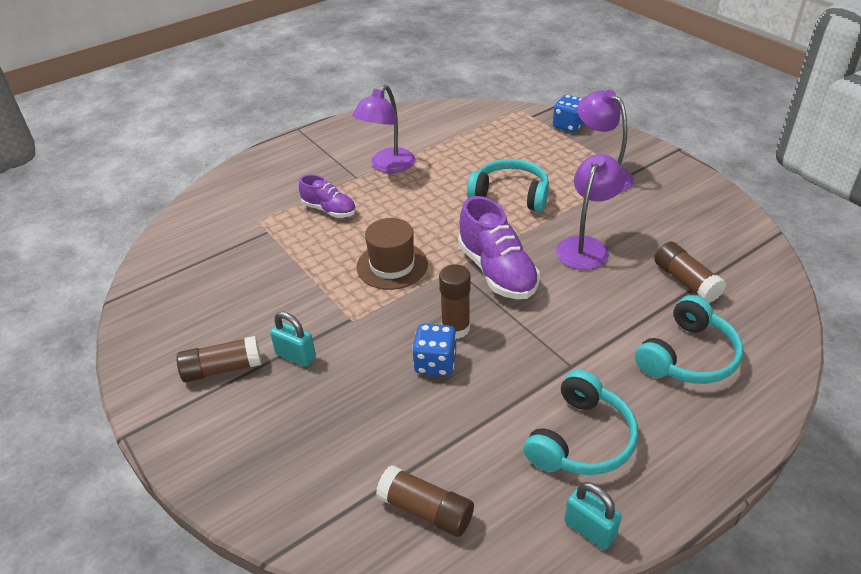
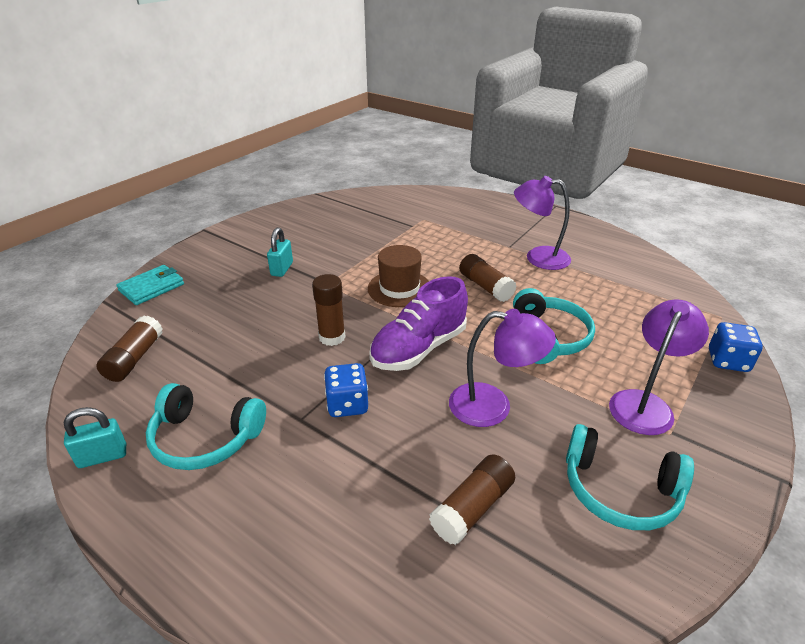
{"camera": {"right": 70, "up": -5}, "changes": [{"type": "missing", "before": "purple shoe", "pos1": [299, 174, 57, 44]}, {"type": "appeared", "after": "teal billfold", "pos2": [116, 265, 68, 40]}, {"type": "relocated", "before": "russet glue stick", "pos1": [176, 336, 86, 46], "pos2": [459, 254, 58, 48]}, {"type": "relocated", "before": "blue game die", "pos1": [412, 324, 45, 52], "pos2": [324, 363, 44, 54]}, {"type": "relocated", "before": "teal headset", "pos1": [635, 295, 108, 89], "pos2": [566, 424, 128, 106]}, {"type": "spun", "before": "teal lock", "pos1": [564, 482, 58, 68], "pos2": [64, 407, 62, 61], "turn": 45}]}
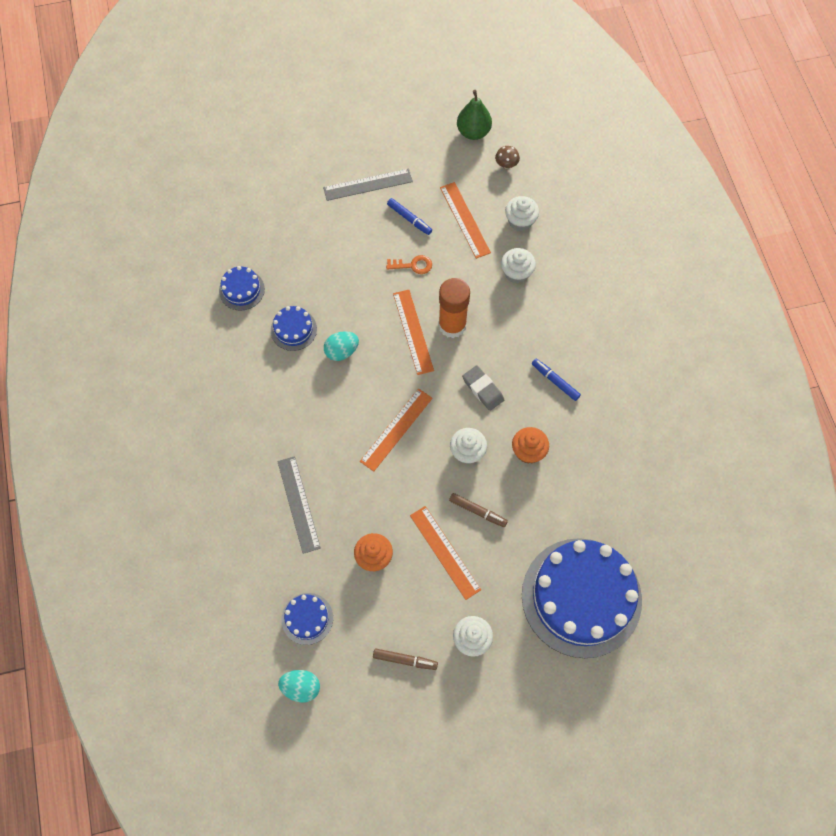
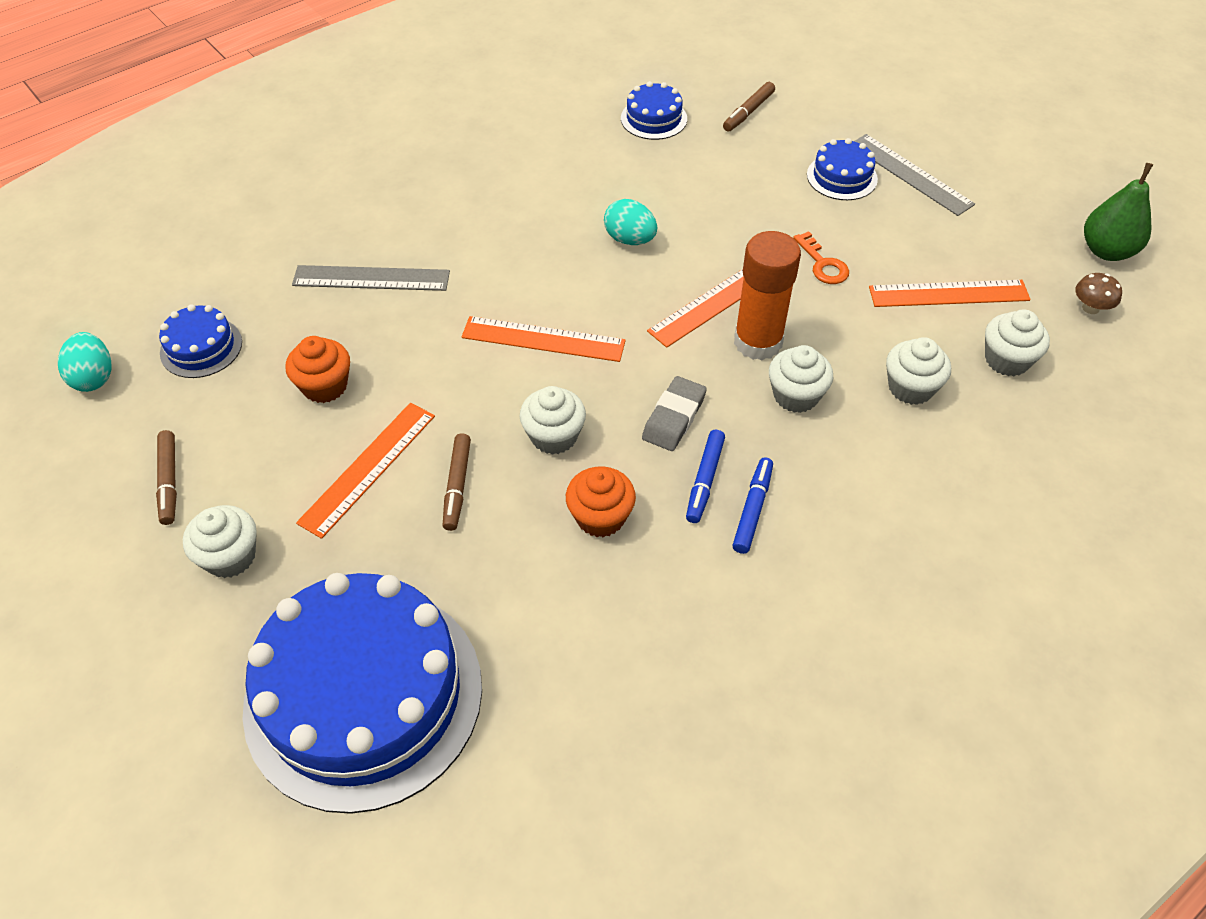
{"camera": {"right": 65, "up": -15}, "changes": [{"type": "appeared", "after": "russet marker", "pos2": [723, 82, 52, 50]}, {"type": "appeared", "after": "white muffin", "pos2": [769, 345, 64, 68]}, {"type": "relocated", "before": "blue cake", "pos1": [271, 306, 46, 45], "pos2": [807, 138, 71, 62]}, {"type": "relocated", "before": "blue marker", "pos1": [387, 198, 45, 37], "pos2": [686, 430, 39, 93]}, {"type": "spun", "before": "gray straightedge", "pos1": [277, 456, 44, 98], "pos2": [292, 265, 158, 26], "turn": 45}, {"type": "spun", "before": "bright orange straightedge", "pos1": [440, 182, 51, 77], "pos2": [869, 280, 161, 27], "turn": 45}]}
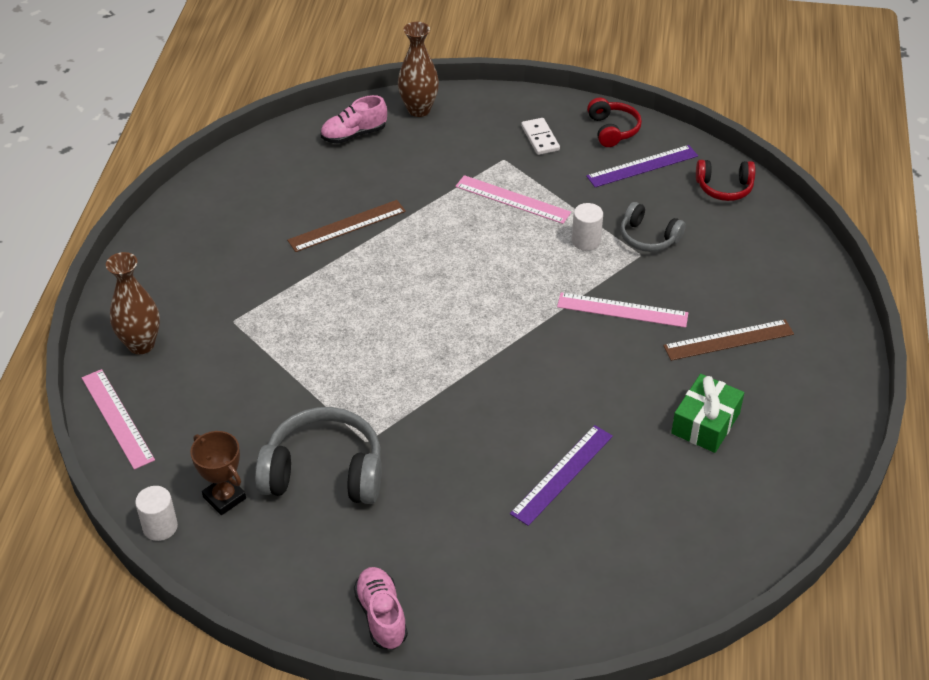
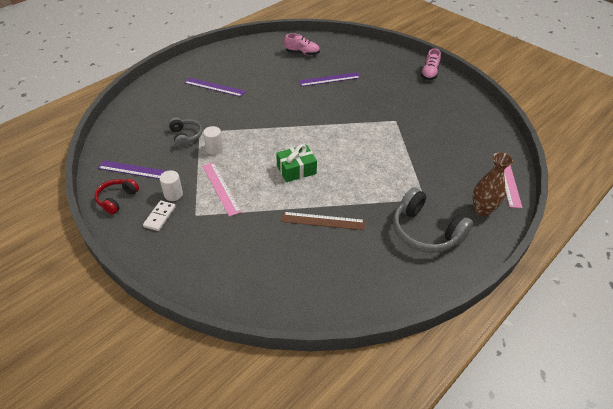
{"camera": {"right": -145, "up": 0}, "changes": [{"type": "missing", "before": "russet prize cup", "pos1": [190, 431, 56, 84]}, {"type": "missing", "before": "russet tall vase", "pos1": [398, 22, 41, 95]}, {"type": "missing", "before": "rose-pink straightedge", "pos1": [557, 292, 132, 36]}, {"type": "missing", "before": "red headset", "pos1": [696, 160, 59, 41]}, {"type": "relocated", "before": "white cylinder shape", "pos1": [135, 486, 43, 55], "pos2": [159, 170, 24, 31]}, {"type": "relocated", "before": "gray headset", "pos1": [255, 407, 127, 97], "pos2": [393, 187, 80, 66]}, {"type": "relocated", "before": "rose-pink shoe", "pos1": [321, 95, 66, 49], "pos2": [284, 33, 36, 22]}, {"type": "relocated", "before": "emerald present", "pos1": [671, 374, 73, 79], "pos2": [276, 144, 41, 38]}, {"type": "colour", "before": "russet straightedge", "after": "purple straightedge", "pos1": [663, 319, 131, 42], "pos2": [184, 78, 62, 19]}]}
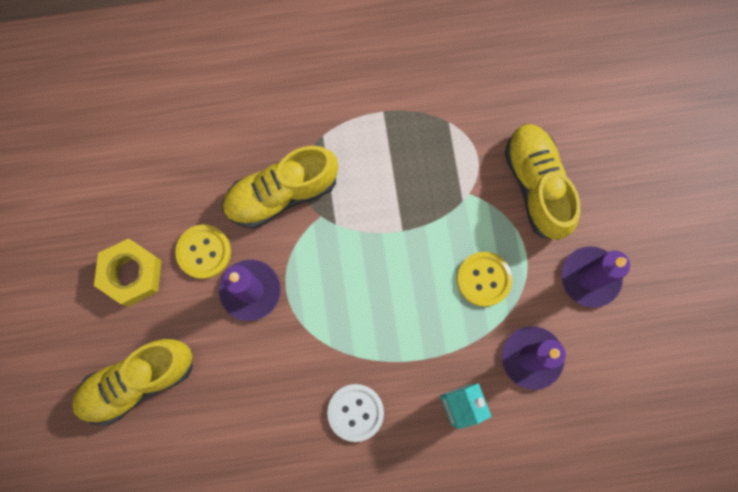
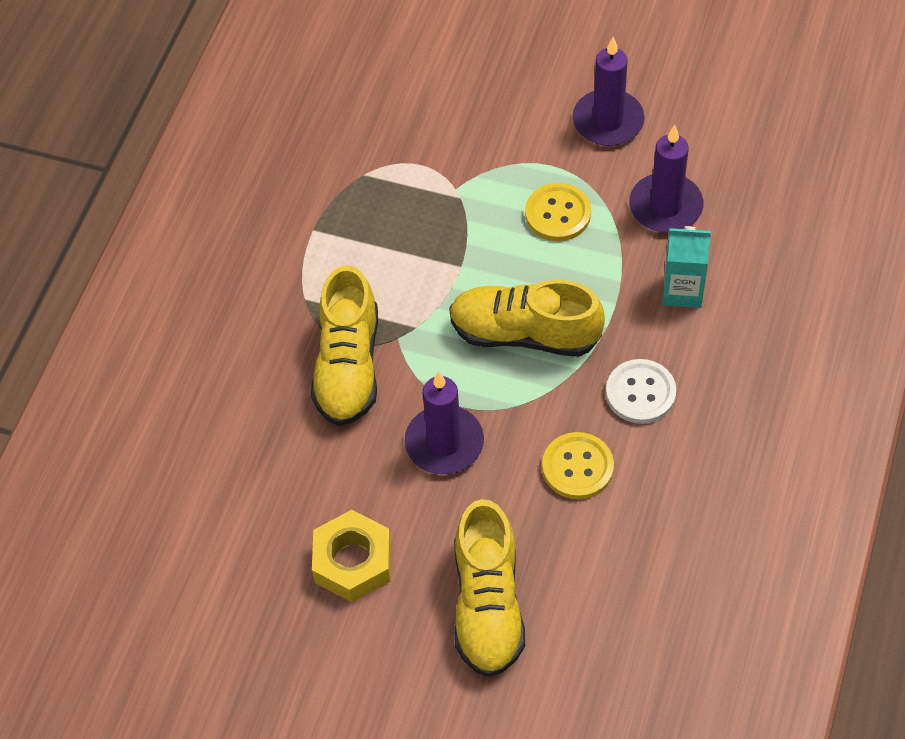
{"camera": {"right": -60, "up": -20}, "changes": [{"type": "relocated", "before": "yellow sewing button", "pos1": [175, 225, 56, 54], "pos2": [542, 432, 72, 67]}, {"type": "relocated", "before": "yellow shoe", "pos1": [505, 124, 75, 116], "pos2": [449, 280, 156, 77]}]}
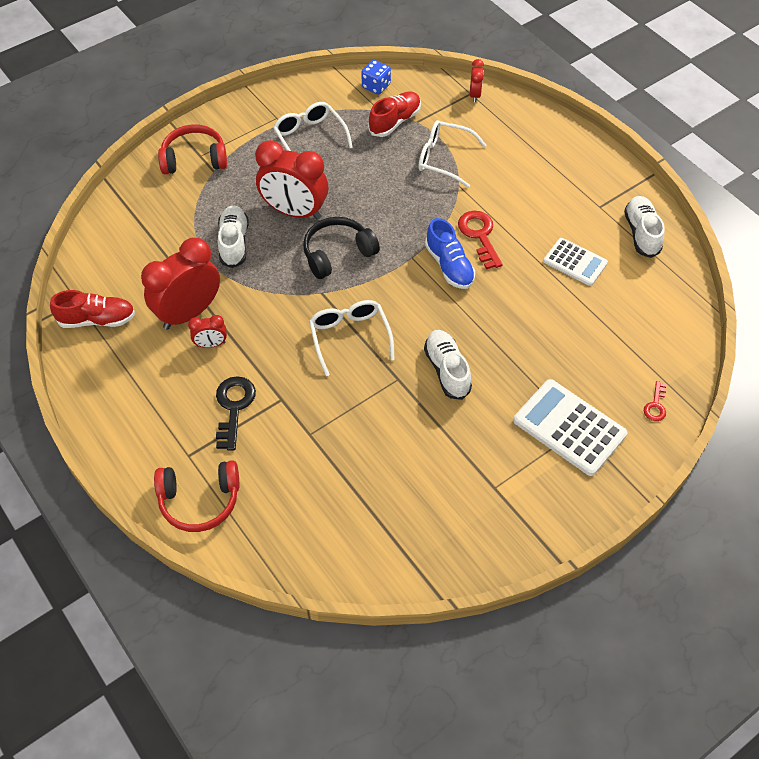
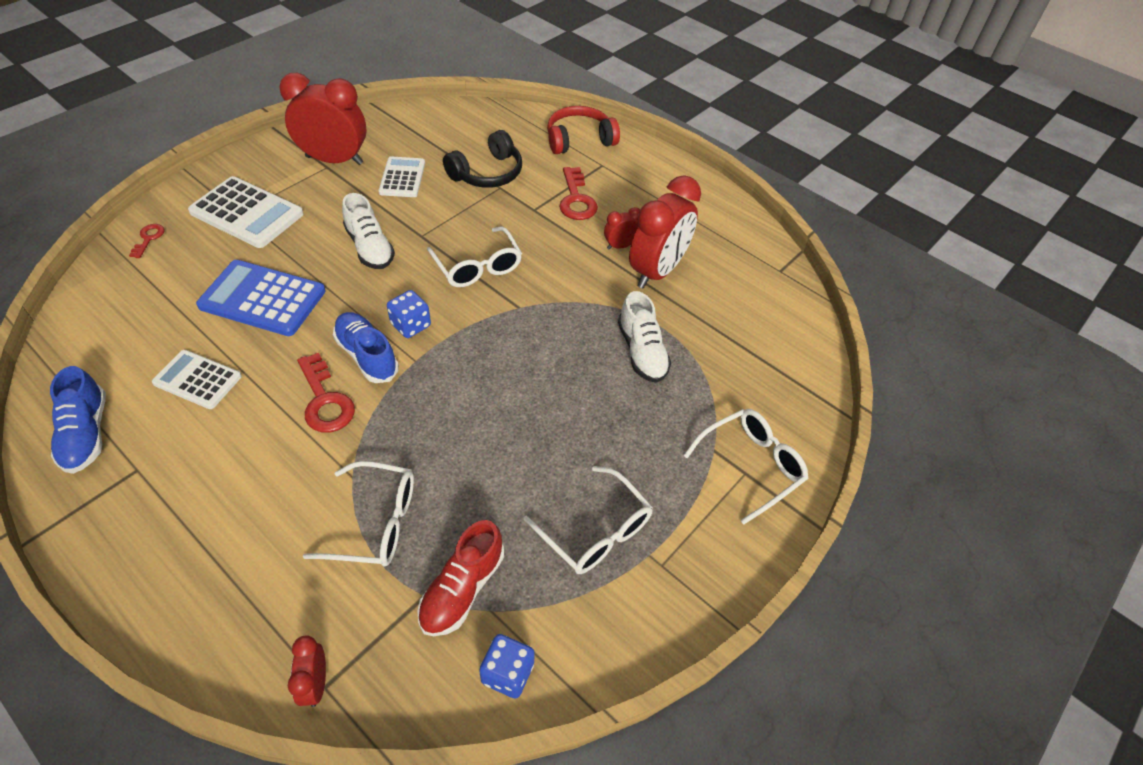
{"camera": {"right": 165, "up": -5}, "changes": [{"type": "missing", "before": "red shoe", "pos1": [50, 290, 85, 38]}, {"type": "appeared", "after": "blue pocket calculator", "pos2": [196, 260, 130, 76]}, {"type": "appeared", "after": "white pocket calculator", "pos2": [378, 156, 47, 41]}, {"type": "appeared", "after": "blue game die", "pos2": [387, 290, 44, 48]}, {"type": "relocated", "before": "red alarm clock", "pos1": [255, 140, 73, 80], "pos2": [279, 73, 88, 92]}, {"type": "relocated", "before": "jet-black headset", "pos1": [303, 217, 77, 62], "pos2": [443, 130, 79, 58]}, {"type": "exchanged", "before": "red headset", "after": "white glasses", "pos1": [158, 125, 69, 49], "pos2": [684, 409, 125, 116]}, {"type": "colour", "before": "jet-black latchkey", "after": "red latchkey", "pos1": [216, 376, 40, 75], "pos2": [559, 167, 39, 53]}, {"type": "colour", "before": "white shoe", "after": "blue shoe", "pos1": [624, 196, 41, 62], "pos2": [50, 366, 56, 108]}]}
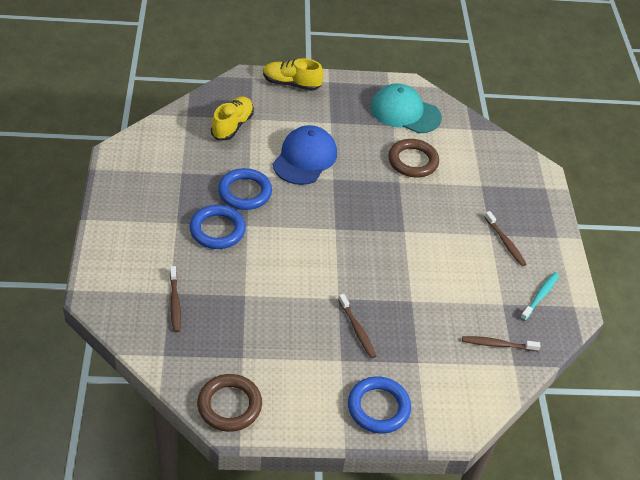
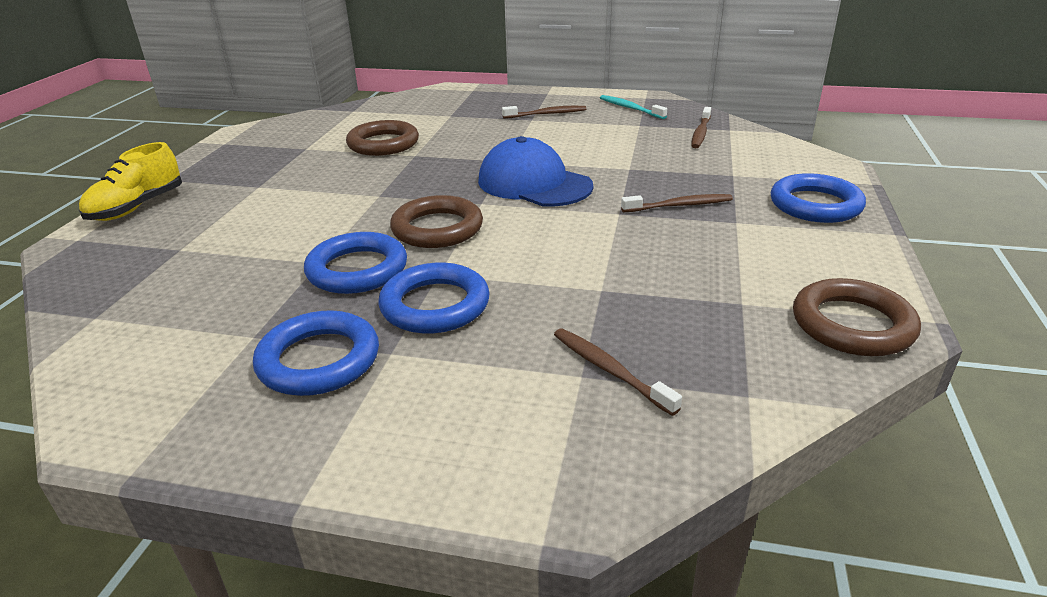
{"camera": {"right": -70, "up": -15}, "changes": [{"type": "missing", "before": "yellow shoe", "pos1": [211, 96, 43, 44]}, {"type": "missing", "before": "teal cap", "pos1": [371, 83, 71, 50]}, {"type": "appeared", "after": "blue torus", "pos2": [253, 310, 126, 86]}, {"type": "appeared", "after": "russet torus", "pos2": [390, 195, 93, 53]}, {"type": "relocated", "before": "blue cap", "pos1": [273, 125, 64, 60], "pos2": [478, 136, 115, 70]}, {"type": "spun", "before": "russet tooth brush", "pos1": [170, 266, 11, 66], "pos2": [554, 328, 128, 88], "turn": -135}]}
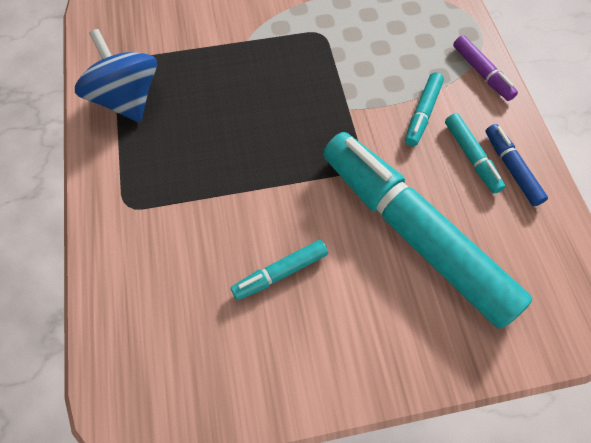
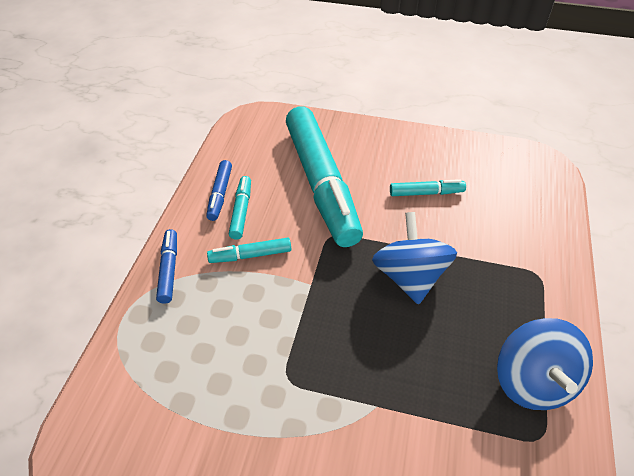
{"camera": {"right": -155, "up": -15}, "changes": [{"type": "appeared", "after": "blue toy top", "pos2": [372, 212, 85, 93]}, {"type": "colour", "before": "purple marker", "after": "blue marker", "pos1": [453, 35, 65, 66], "pos2": [156, 229, 21, 75]}, {"type": "spun", "before": "teal marker", "pos1": [405, 72, 39, 74], "pos2": [207, 238, 84, 25], "turn": -150}]}
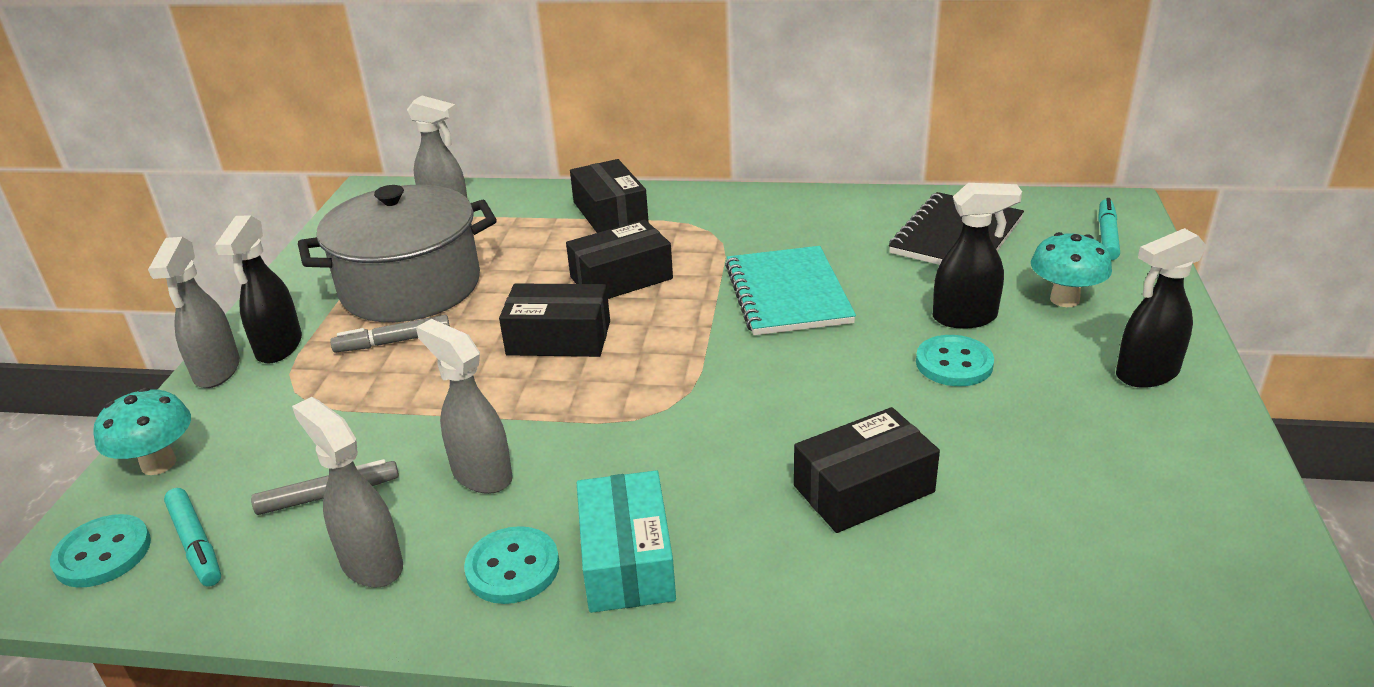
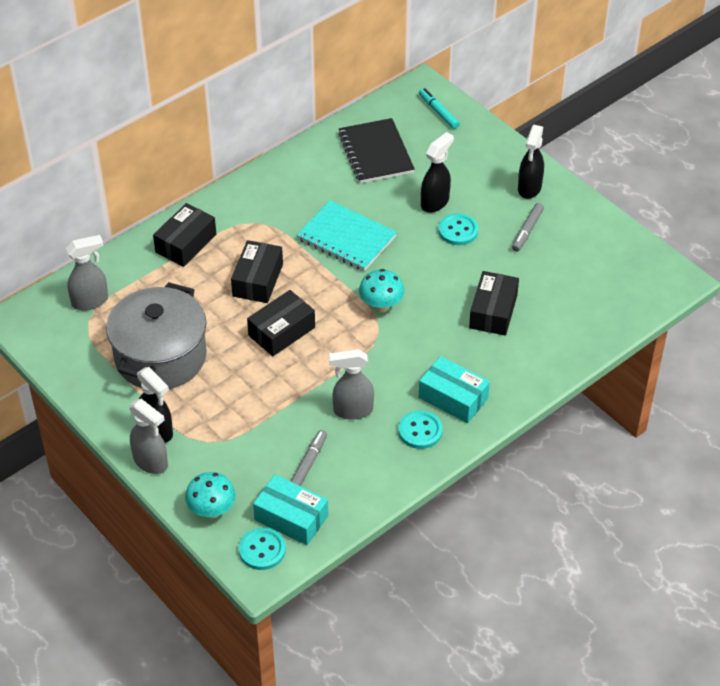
{"camera": {"right": -50, "up": 15}, "changes": [{"type": "missing", "before": "gray spray bottle", "pos1": [292, 397, 111, 190]}, {"type": "relocated", "before": "gray marker", "pos1": [330, 315, 120, 38], "pos2": [512, 203, 32, 49]}, {"type": "relocated", "before": "teal fungus", "pos1": [1031, 232, 81, 75], "pos2": [359, 269, 45, 44]}, {"type": "exchanged", "before": "teal marker", "after": "teal box", "pos1": [164, 488, 57, 98], "pos2": [253, 474, 75, 71]}, {"type": "spun", "before": "jet-black box", "pos1": [570, 159, 79, 74], "pos2": [153, 203, 63, 64], "turn": -75}]}
